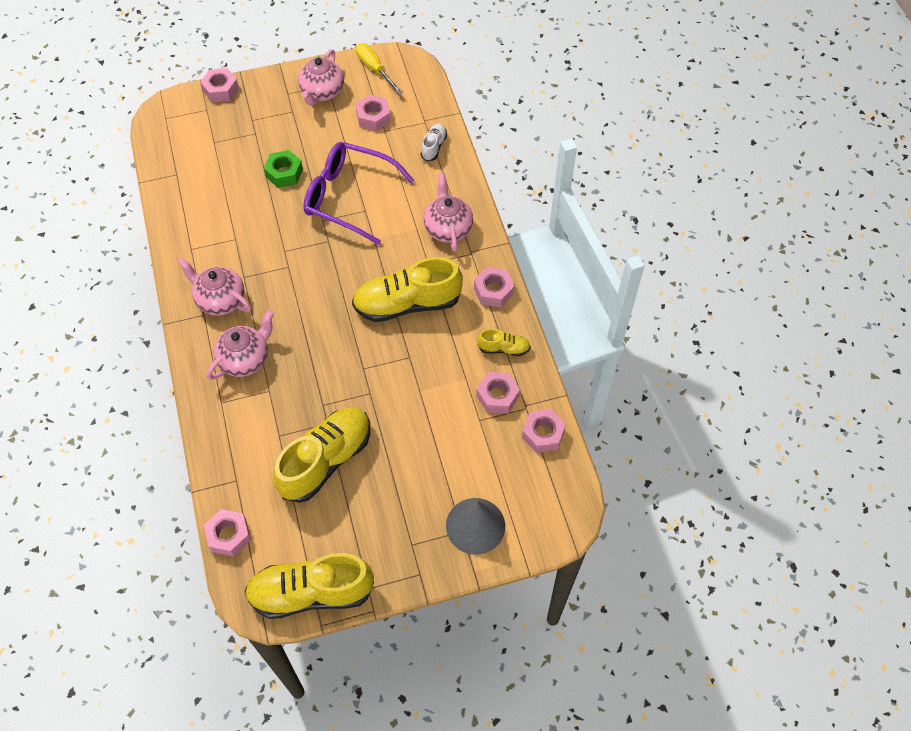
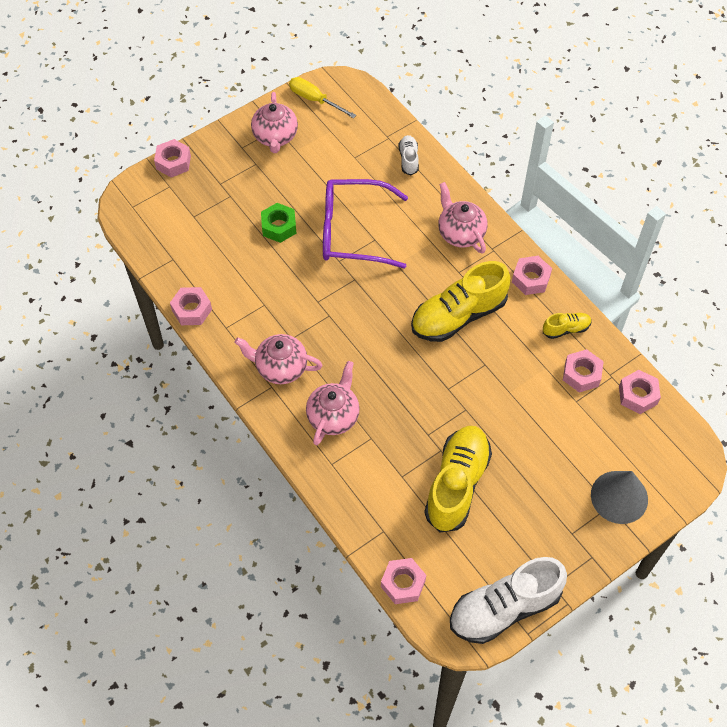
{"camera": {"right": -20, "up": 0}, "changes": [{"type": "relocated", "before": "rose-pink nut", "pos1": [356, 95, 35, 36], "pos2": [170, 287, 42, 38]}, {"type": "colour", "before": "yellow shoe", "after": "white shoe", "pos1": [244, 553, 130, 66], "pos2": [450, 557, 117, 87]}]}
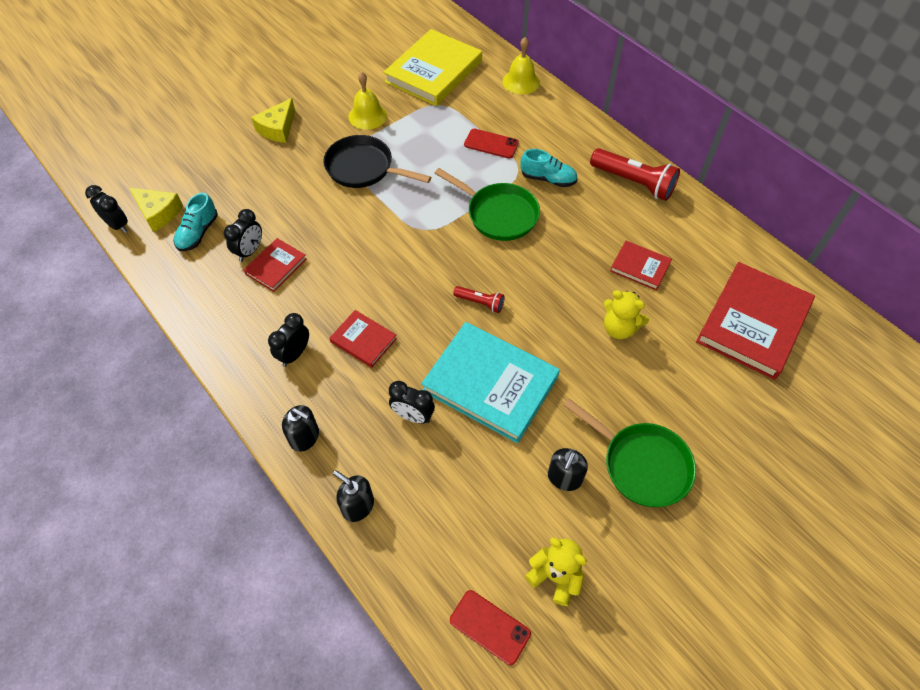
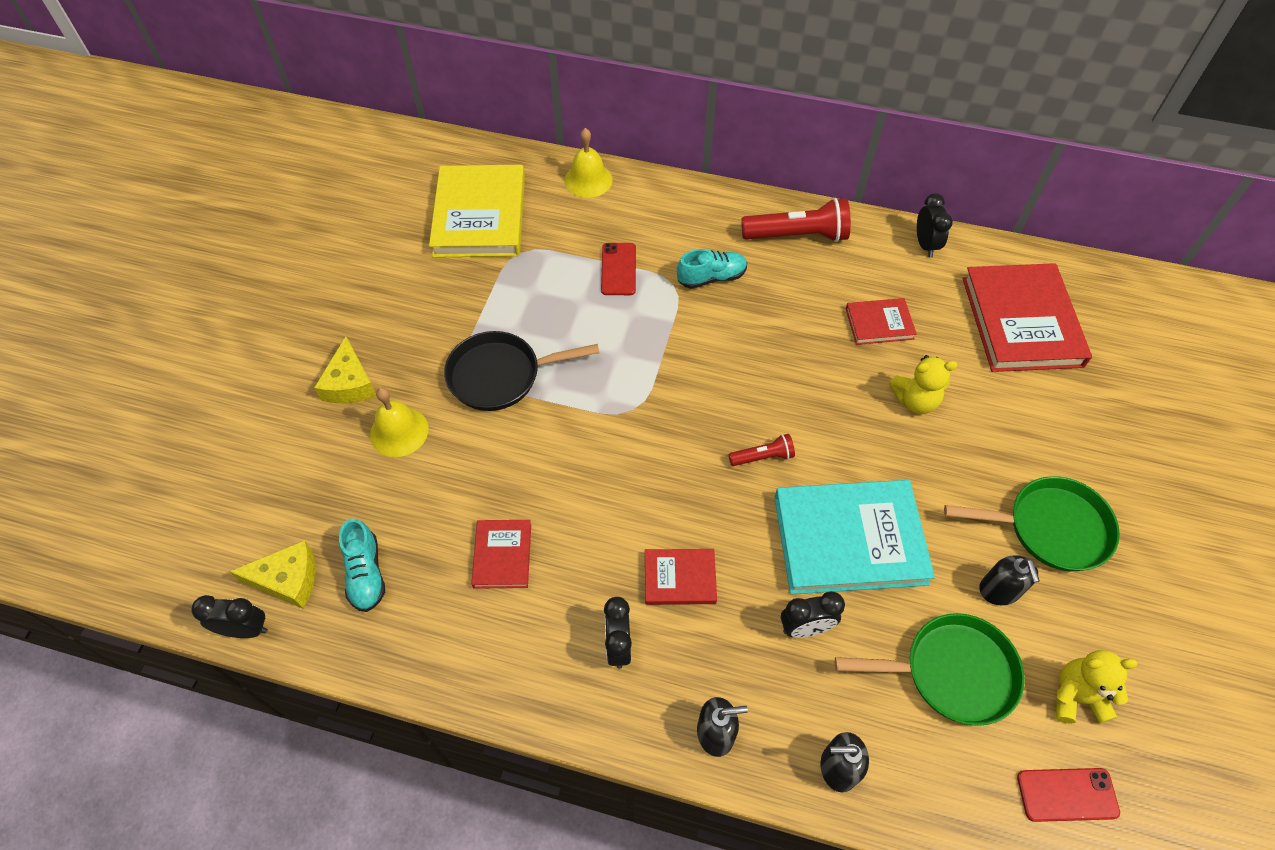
{"camera": {"right": -35, "up": 0}, "changes": [{"type": "relocated", "before": "jet-black alarm clock", "pos1": [224, 209, 38, 53], "pos2": [917, 193, 36, 64]}, {"type": "relocated", "before": "yellow hand bell", "pos1": [348, 72, 39, 58], "pos2": [370, 387, 58, 70]}, {"type": "relocated", "before": "emerald pan", "pos1": [435, 168, 105, 73], "pos2": [835, 613, 190, 113]}, {"type": "spun", "before": "red mobile phone", "pos1": [464, 129, 55, 30], "pos2": [601, 243, 35, 52], "turn": -75}]}
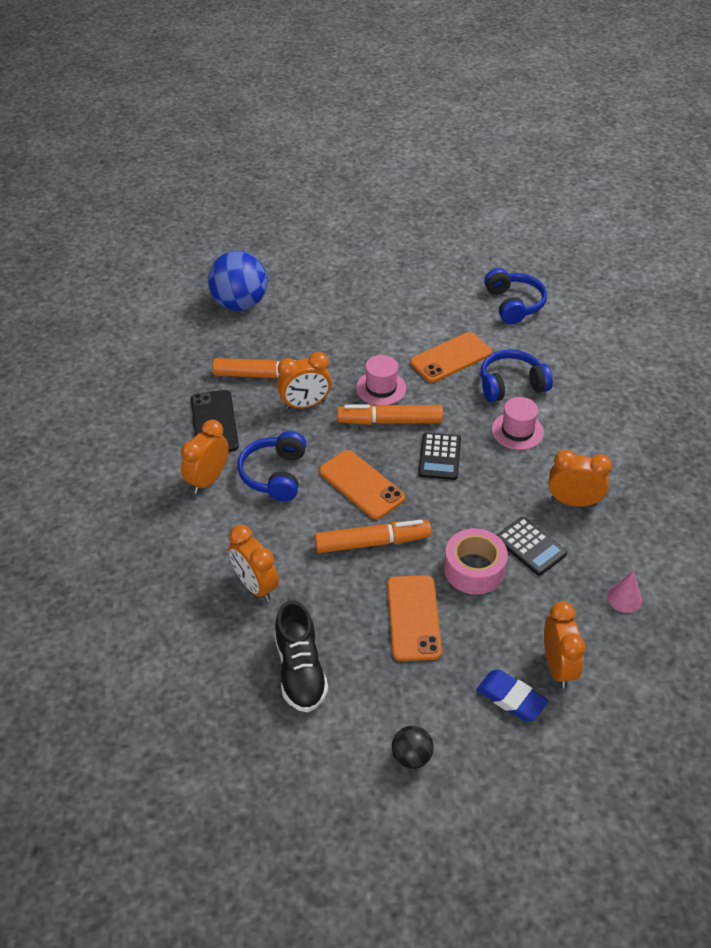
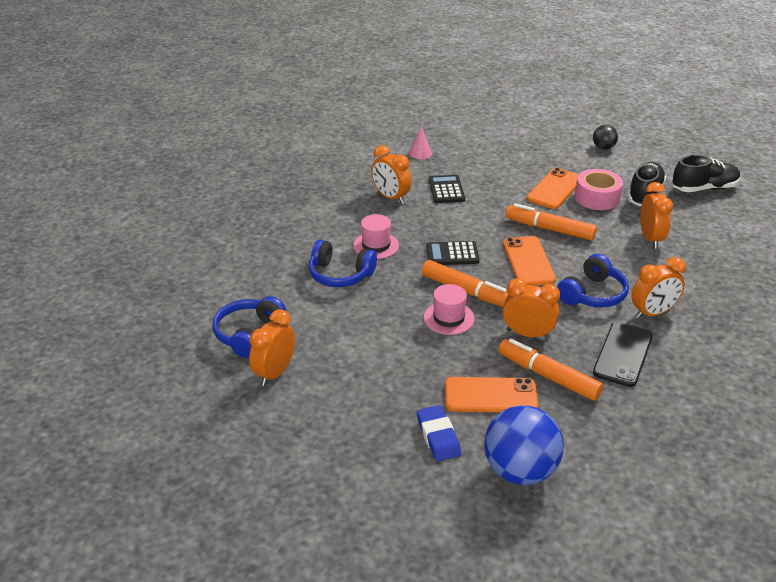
{"camera": {"right": -145, "up": -10}, "changes": [{"type": "appeared", "after": "jet-black shoe", "pos2": [672, 155, 69, 37]}, {"type": "relocated", "before": "bright orange mobile phone", "pos1": [410, 332, 82, 51], "pos2": [445, 377, 94, 35]}, {"type": "relocated", "before": "rose-pink sticky tape", "pos1": [444, 528, 64, 67], "pos2": [575, 169, 48, 41]}, {"type": "relocated", "before": "blue eraser", "pos1": [477, 670, 71, 51], "pos2": [417, 405, 44, 56]}, {"type": "relocated", "before": "bright orange alarm clock", "pos1": [544, 601, 42, 87], "pos2": [249, 309, 46, 77]}, {"type": "spun", "before": "jet-black pocket calculator", "pos1": [418, 432, 43, 48], "pos2": [426, 241, 53, 24], "turn": -135}]}
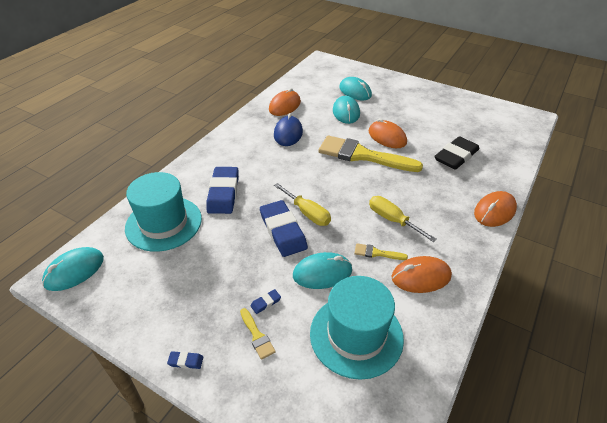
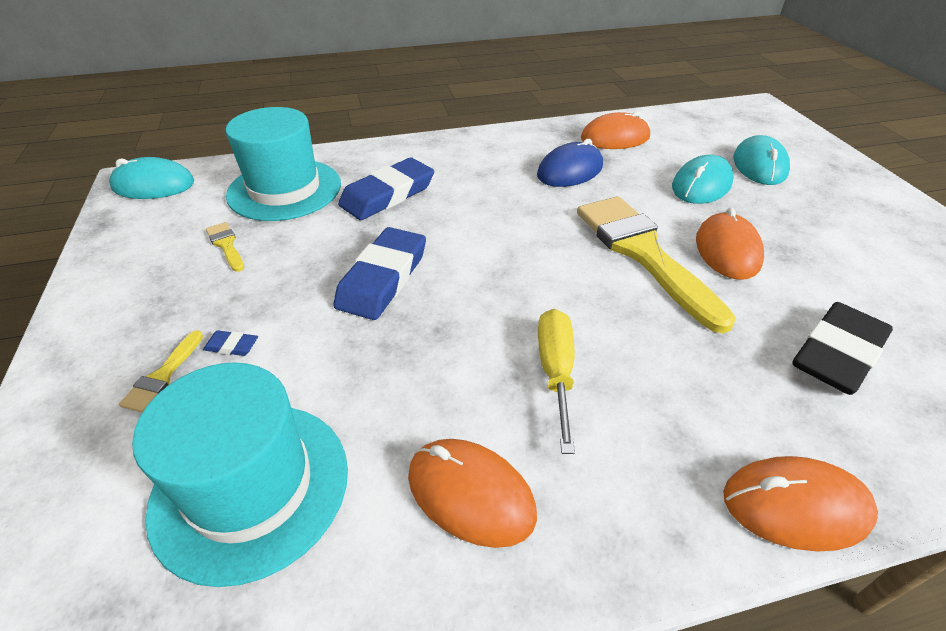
{"camera": {"right": 45, "up": 0}, "changes": [{"type": "missing", "before": "blue eraser", "pos1": [167, 351, 36, 18]}, {"type": "missing", "before": "yellow screwdriver", "pos1": [274, 183, 57, 43]}, {"type": "missing", "before": "teal computer mouse", "pos1": [293, 252, 59, 37]}, {"type": "relocated", "before": "yellow paint brush", "pos1": [354, 243, 54, 17], "pos2": [206, 222, 38, 50]}, {"type": "spun", "before": "jet-black eraser", "pos1": [434, 136, 46, 34], "pos2": [792, 302, 101, 93], "turn": -45}]}
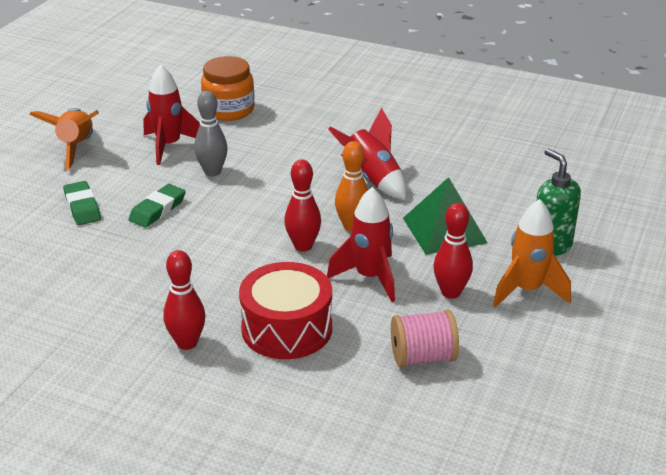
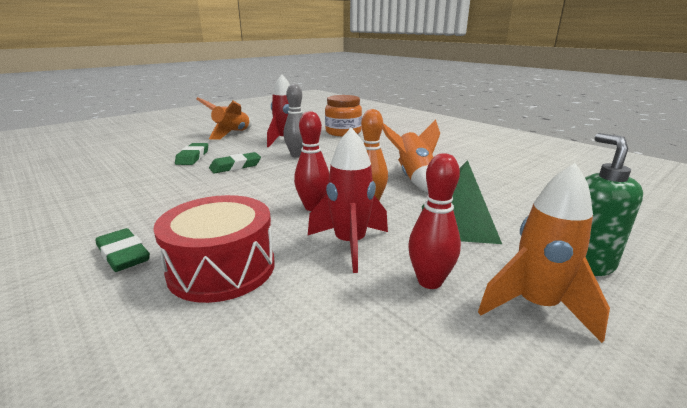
{"camera": {"right": 25, "up": -10}, "changes": [{"type": "missing", "before": "rose-pink reel of thread", "pos1": [391, 310, 68, 57]}, {"type": "exchanged", "before": "red bowling pin", "after": "emerald eraser", "pos1": [163, 250, 42, 100], "pos2": [96, 228, 54, 44]}, {"type": "colour", "before": "red spaceship", "after": "bright orange spaceship", "pos1": [328, 108, 79, 92], "pos2": [383, 119, 57, 74]}]}
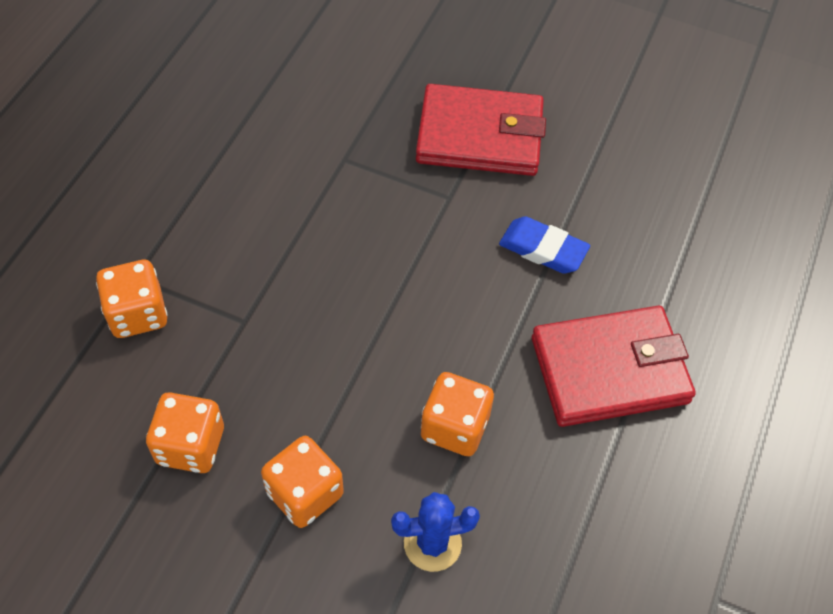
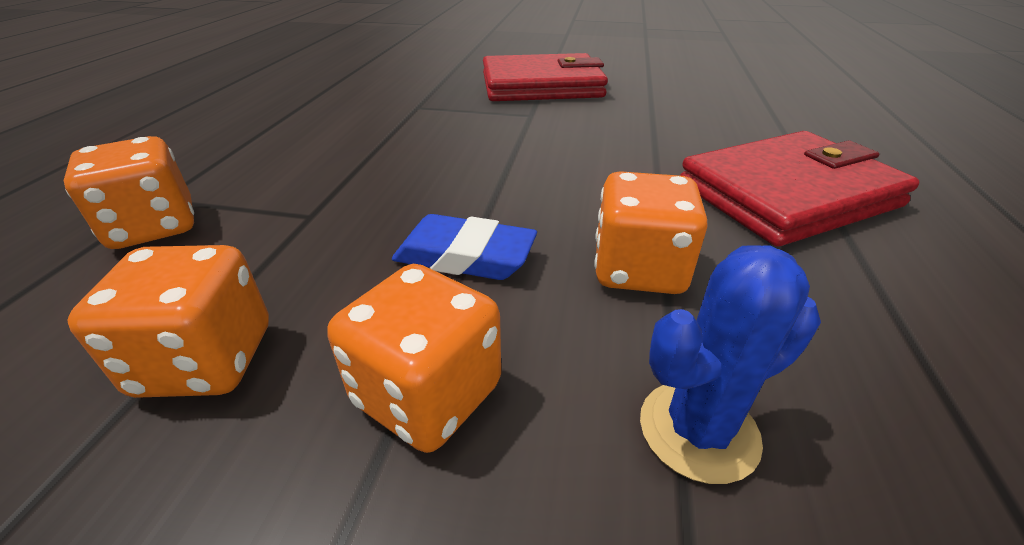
{"camera": {"right": -10, "up": -20}, "changes": [{"type": "relocated", "before": "blue eraser", "pos1": [499, 216, 91, 58], "pos2": [392, 214, 145, 66]}]}
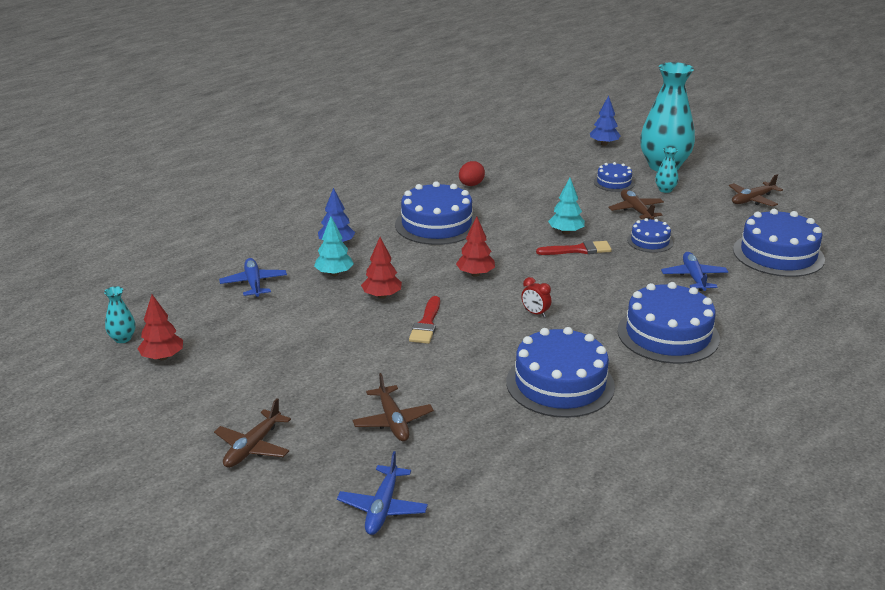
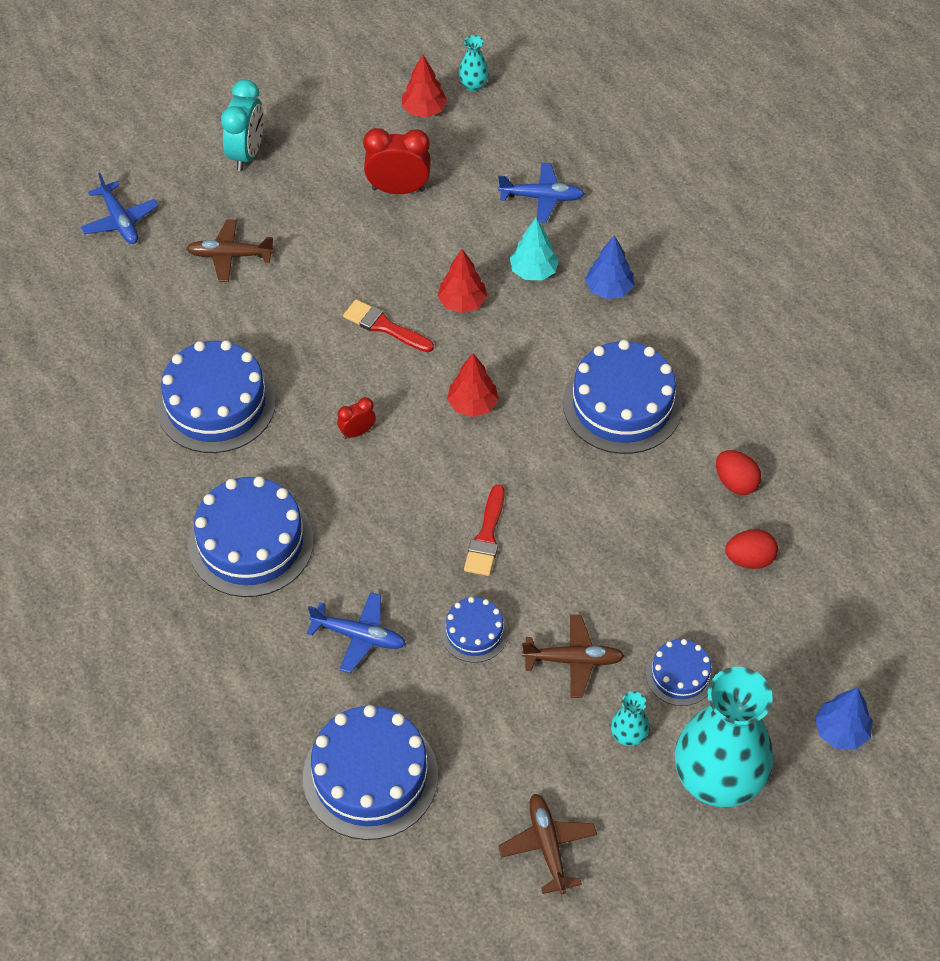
{"camera": {"right": 110, "up": 25}, "changes": [{"type": "missing", "before": "teal fir tree", "pos1": [548, 178, 37, 56]}, {"type": "appeared", "after": "red alarm clock", "pos2": [363, 128, 68, 66]}, {"type": "appeared", "after": "red egg shape", "pos2": [725, 530, 53, 39]}, {"type": "exchanged", "before": "russet plane", "after": "teal alarm clock", "pos1": [214, 398, 77, 70], "pos2": [221, 79, 43, 92]}, {"type": "spun", "before": "blue plane", "pos1": [337, 451, 91, 84], "pos2": [80, 173, 78, 71], "turn": -150}]}
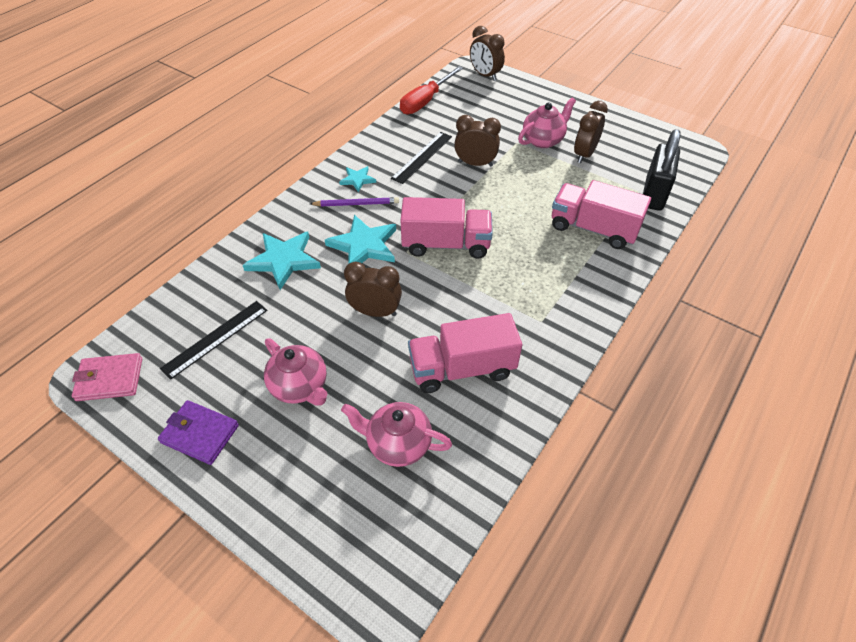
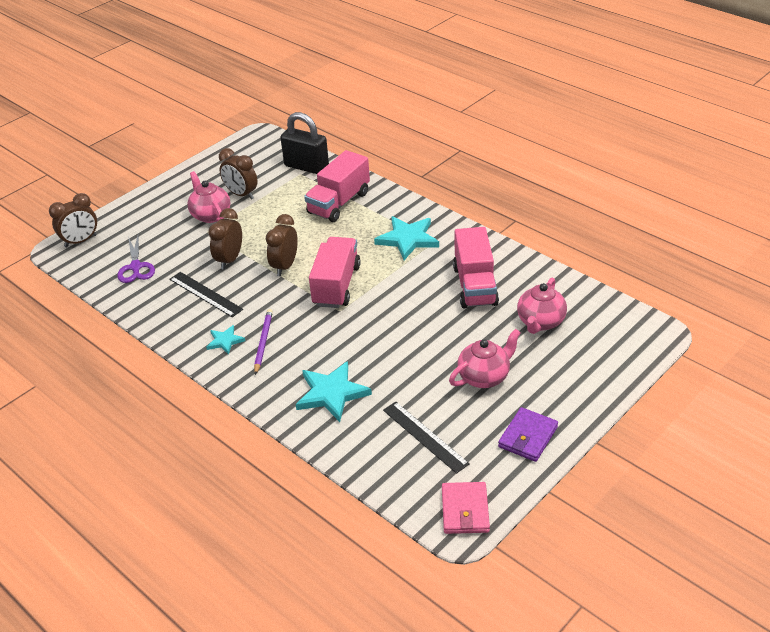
{"camera": {"right": -80, "up": -10}, "changes": [{"type": "missing", "before": "red screwdriver", "pos1": [400, 66, 63, 48]}, {"type": "appeared", "after": "purple scissors", "pos2": [117, 236, 38, 47]}, {"type": "relocated", "before": "teal five-pointed star", "pos1": [325, 215, 71, 49], "pos2": [374, 216, 65, 44]}, {"type": "relocated", "before": "russet alarm clock", "pos1": [344, 262, 58, 55], "pos2": [266, 214, 32, 62]}]}
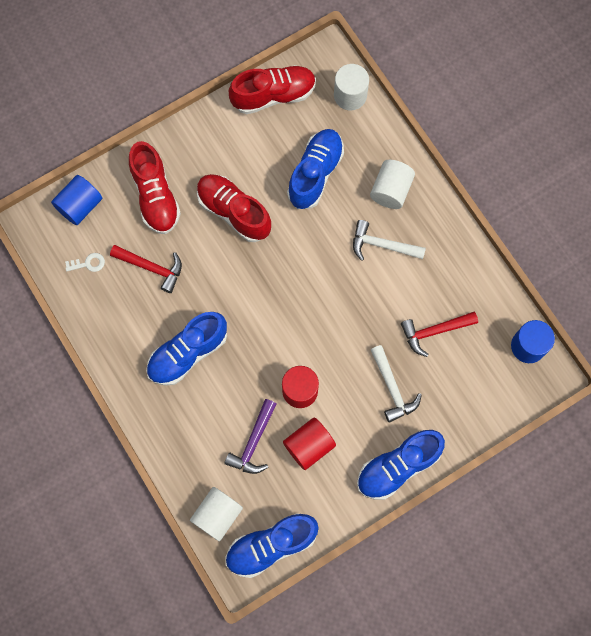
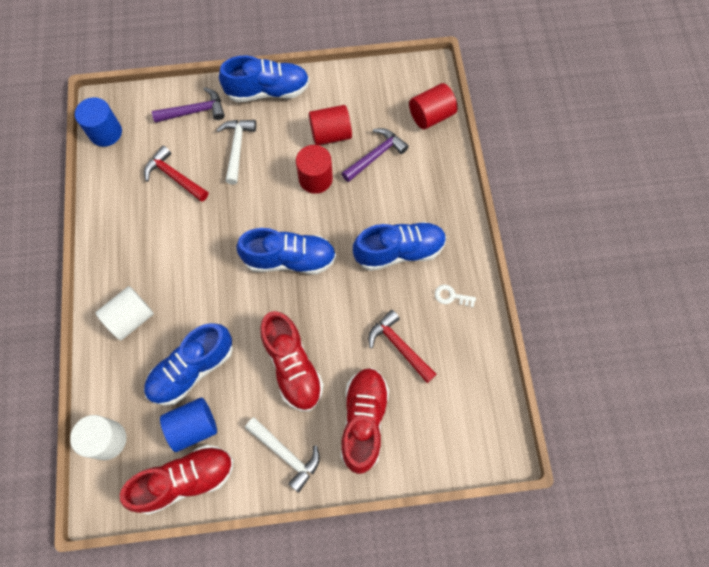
{"camera": {"right": -155, "up": -5}, "changes": [{"type": "appeared", "after": "purple carpenter's hammer", "pos2": [152, 87, 73, 36]}, {"type": "relocated", "before": "blue cylinder shape", "pos1": [51, 175, 51, 50], "pos2": [160, 397, 57, 55]}, {"type": "relocated", "before": "white latchkey", "pos1": [65, 253, 40, 19], "pos2": [435, 284, 41, 23]}, {"type": "relocated", "before": "blue shoe", "pos1": [226, 513, 93, 65], "pos2": [236, 228, 100, 46]}, {"type": "relocated", "before": "white carpenter's hammer", "pos1": [353, 220, 73, 41], "pos2": [245, 417, 75, 76]}, {"type": "colour", "before": "white cylinder shape", "after": "red cylinder shape", "pos1": [190, 487, 53, 55], "pos2": [409, 83, 49, 47]}, {"type": "spun", "before": "red shoe", "pos1": [229, 65, 87, 49], "pos2": [120, 445, 114, 70], "turn": 150}, {"type": "spun", "before": "red carpenter's hammer", "pos1": [401, 312, 77, 45], "pos2": [144, 146, 65, 56], "turn": -150}]}
